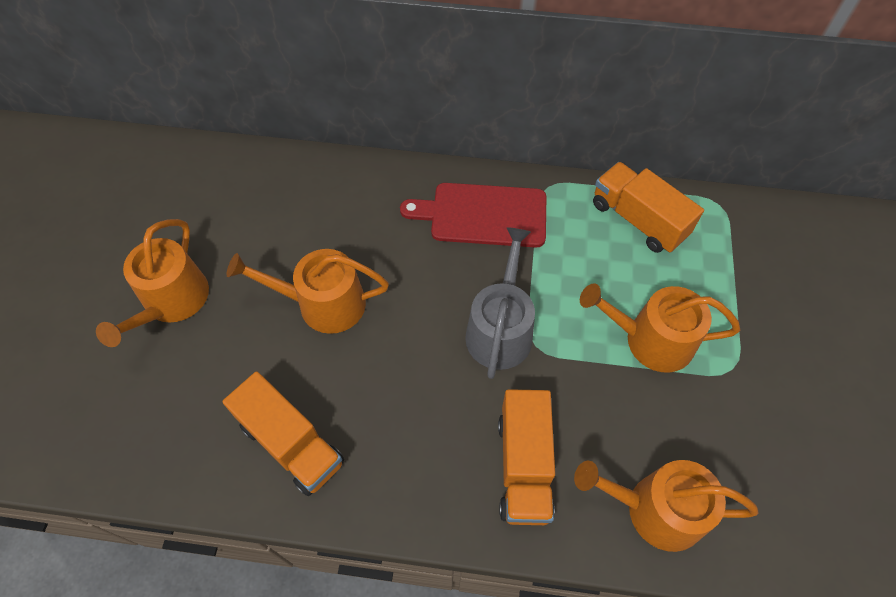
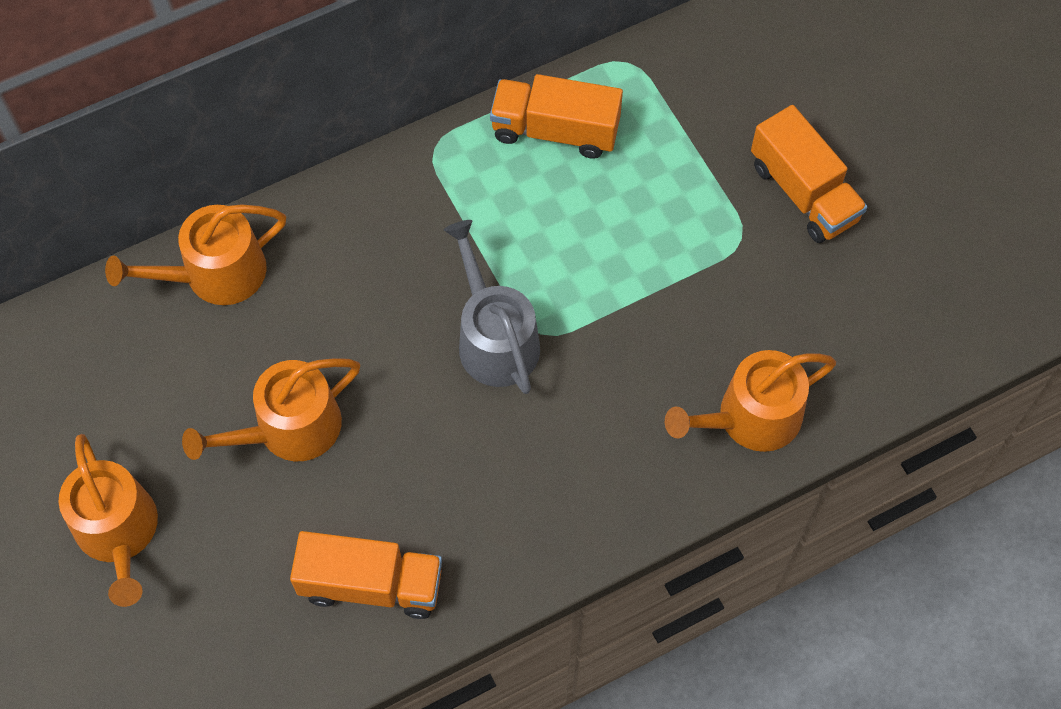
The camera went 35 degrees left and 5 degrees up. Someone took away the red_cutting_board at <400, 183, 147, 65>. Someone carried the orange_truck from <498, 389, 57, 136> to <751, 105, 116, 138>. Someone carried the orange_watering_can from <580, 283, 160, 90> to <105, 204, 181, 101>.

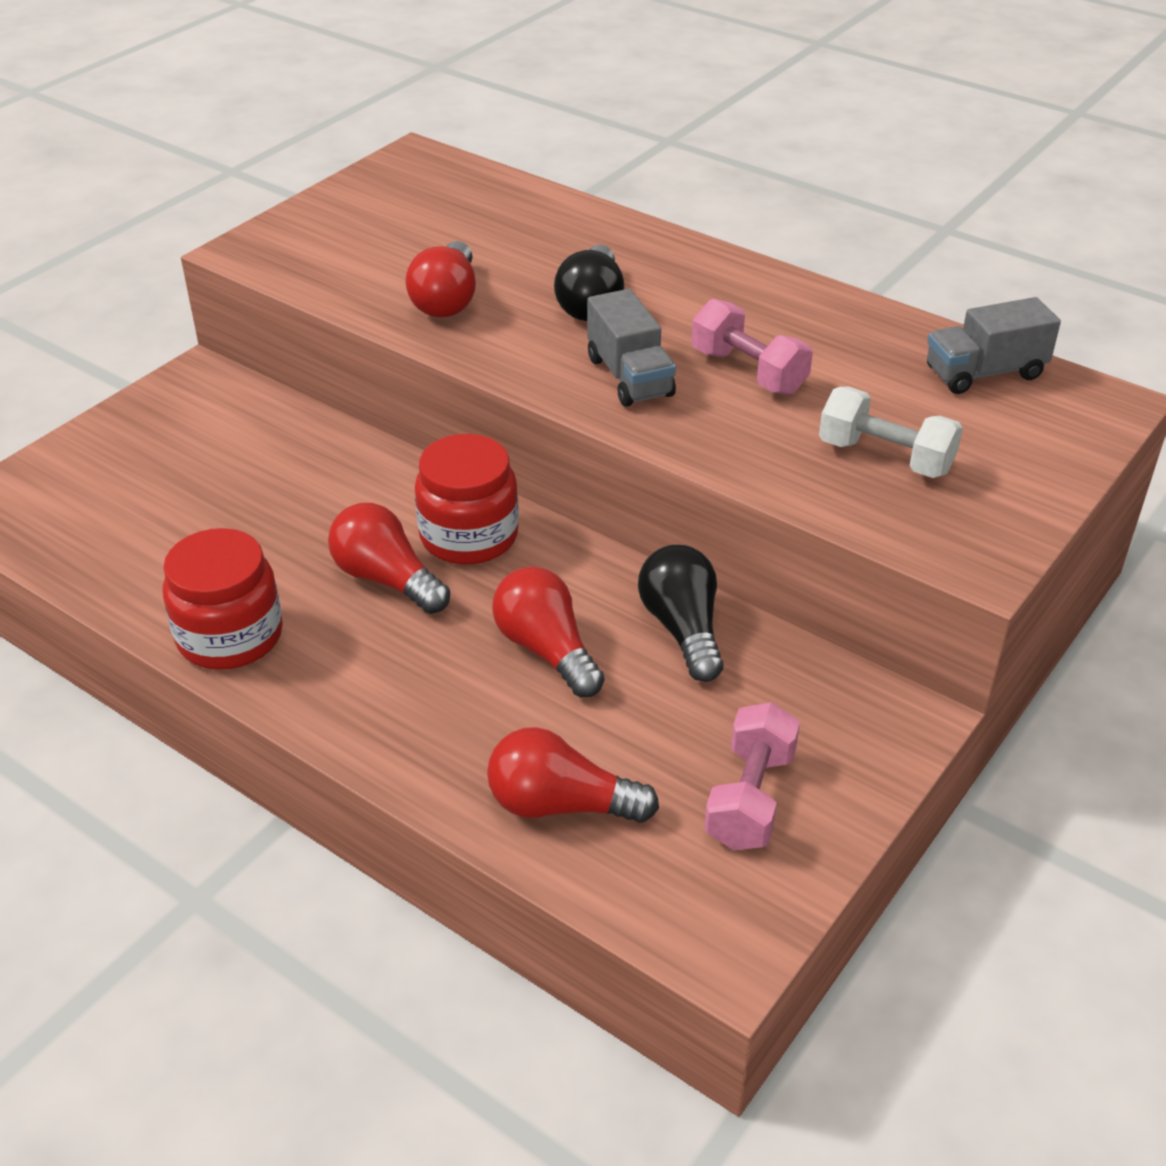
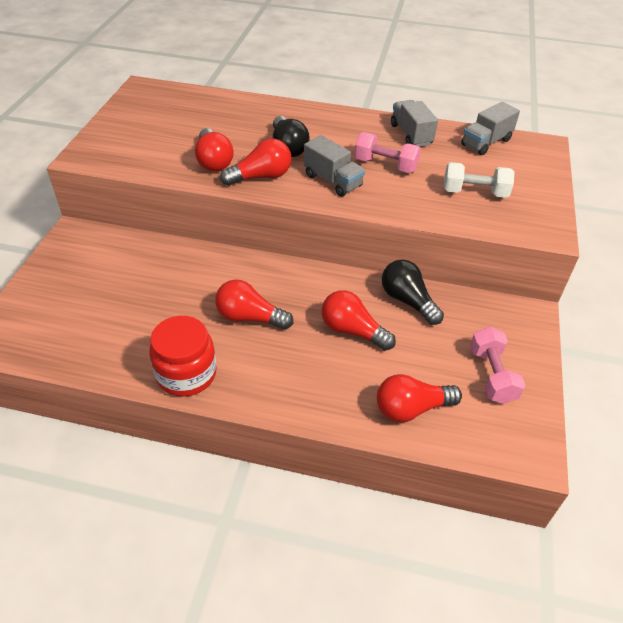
The camera went 25 degrees left and 5 degrees up. Someone took away the red_jar at <415, 434, 104, 131>. Someone put down the red_light_bulb at <220, 139, 71, 47>. Someone put down the grey_truck at <391, 100, 47, 46>.

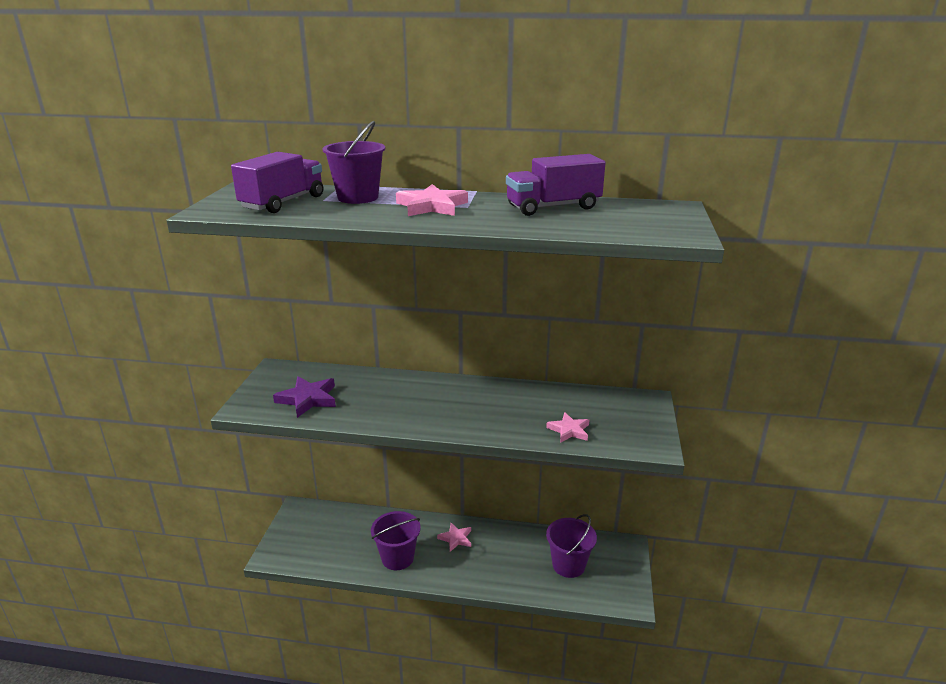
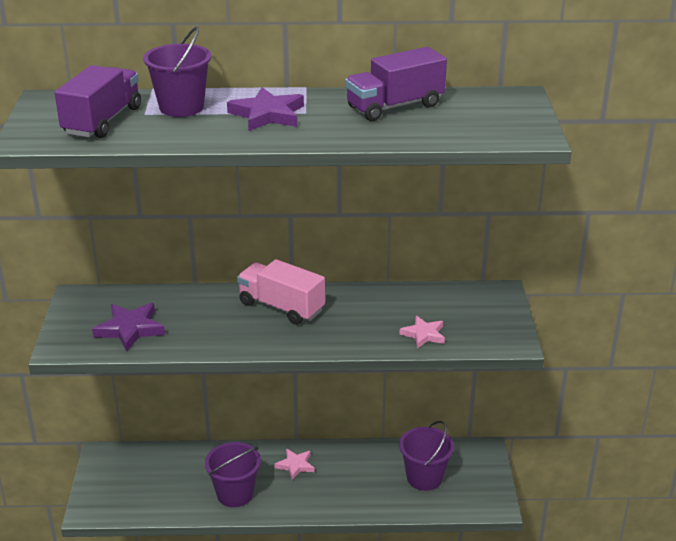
The camera went 10 degrees left and 5 degrees up. Someone put down the pink_truck at <237, 259, 88, 66>. Someone repainted the pink_star at <396, 184, 72, 32>, which became the purple_star at <227, 87, 77, 44>.

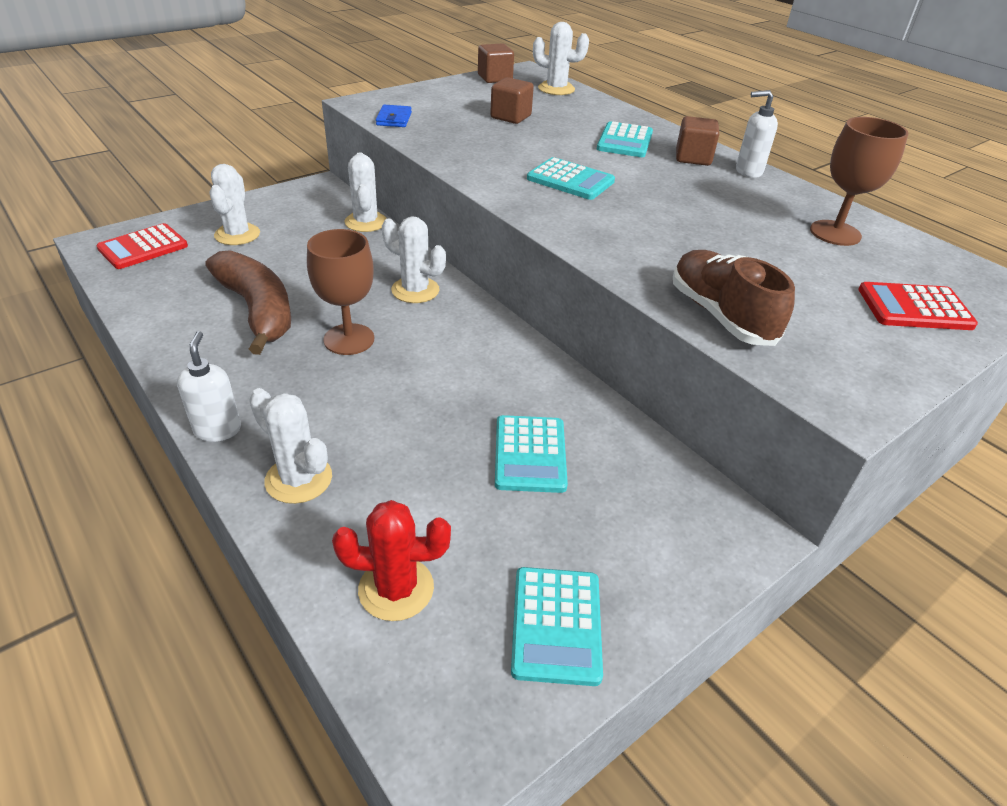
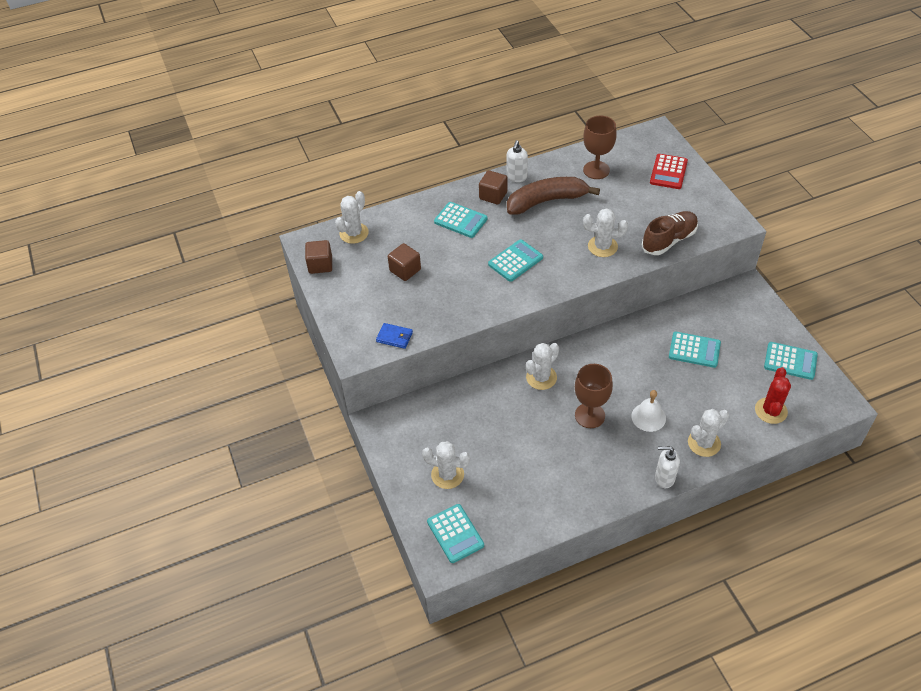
The camera went 70 degrees left and 10 degrees up. Someone put down the white_bell at <631, 390, 35, 42>. Someone carried the brown_banana from <205, 250, 86, 105> to <507, 177, 93, 38>. Someone carried the white_cactus from <344, 152, 43, 80> to <583, 208, 45, 49>. Someone repainted the red_calculator at <96, 223, 92, 46>, which became the turquoise_calculator at <427, 504, 57, 59>. Someone rotated the brown_shoe at <673, 250, 122, 96> by 150 degrees clockwise.

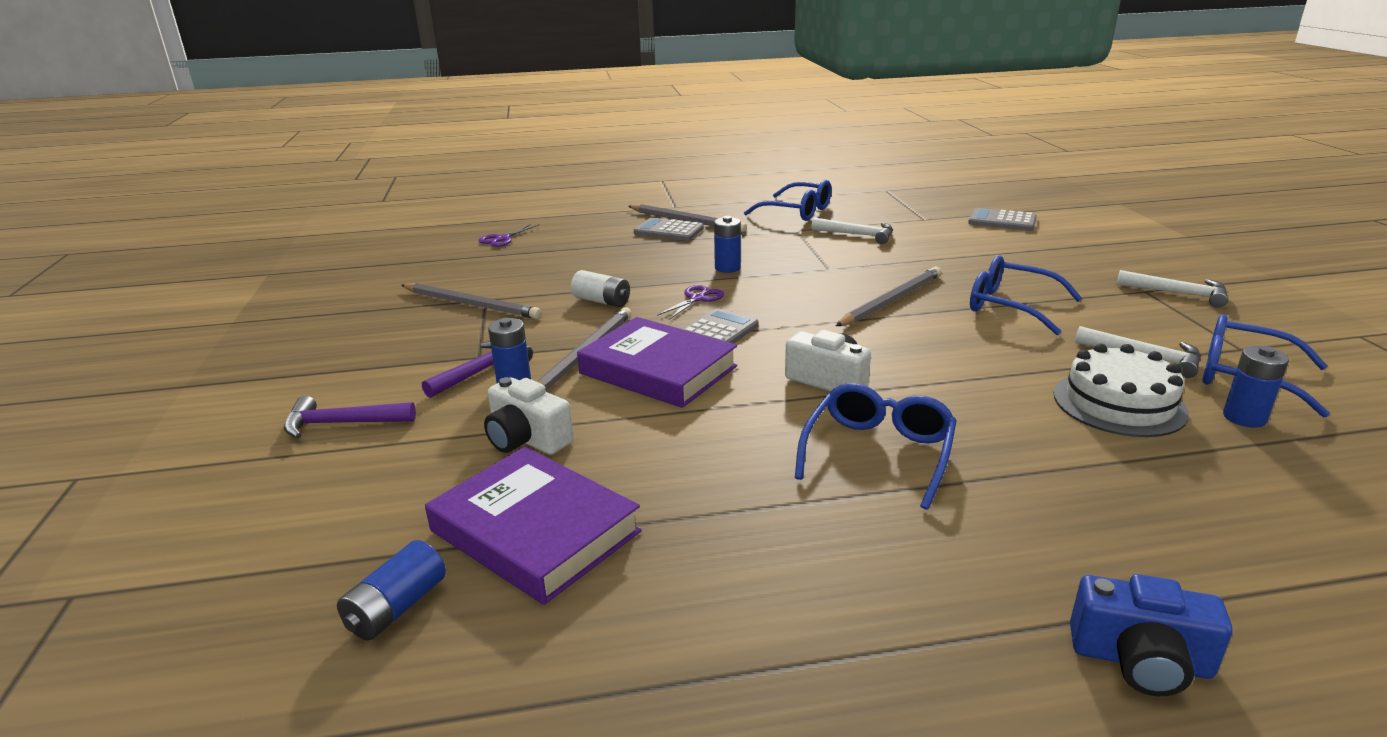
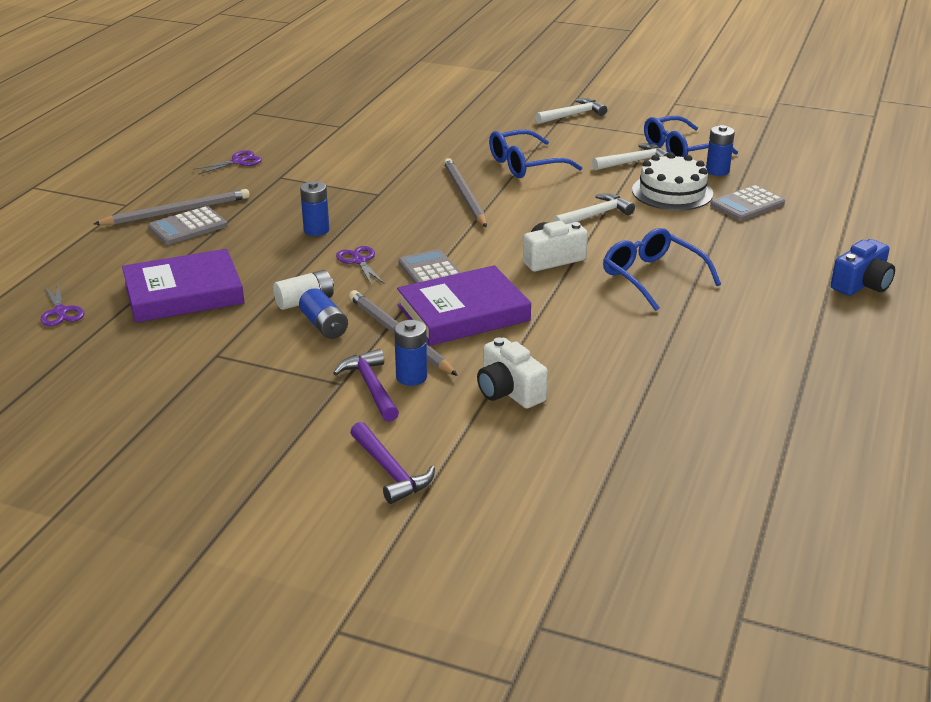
The camera went 60 degrees left and 5 degrees up. Someone took away the grey_pencil at <401, 283, 141, 36>. Someone carried the blue_battery from <337, 540, 109, 101> to <299, 288, 49, 51>. Someone carried the purple_book from <425, 447, 217, 158> to <122, 249, 123, 74>. Someone carried the white_hammer from <812, 218, 81, 26> to <553, 193, 82, 31>. Someone carried the grey_calculator from <968, 208, 69, 23> to <710, 185, 75, 36>. Someone swapped the blue_glasses at <744, 180, 88, 41> for the purple_scissors at <193, 150, 69, 24>. Someone rotated the purple_hammer at <284, 396, 132, 42> by 60 degrees counterclockwise. Someone rotated the white_camera at <484, 377, 89, 78> by 75 degrees clockwise.

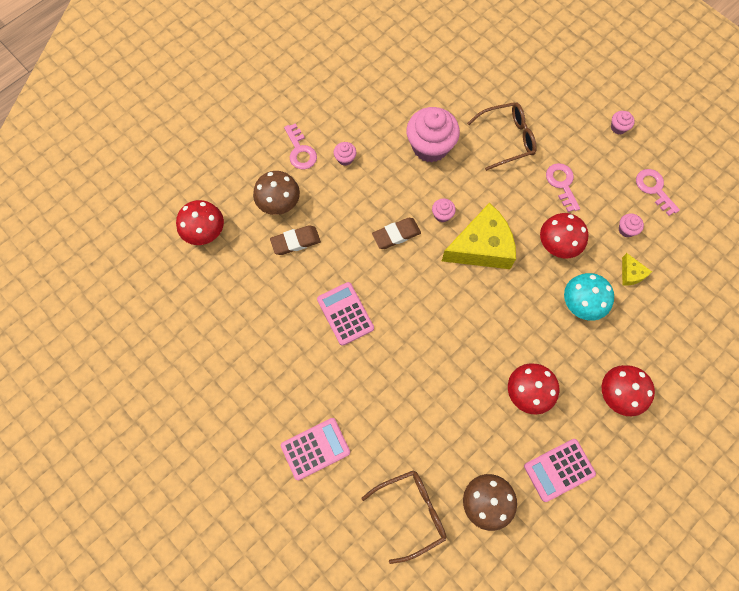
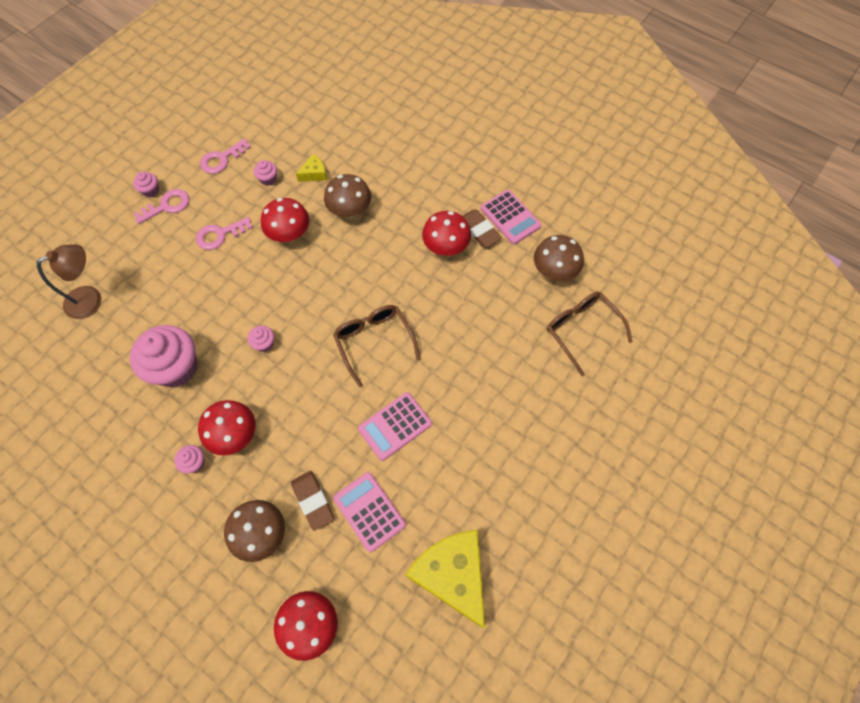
The camera went 100 degrees left and 5 degrees down. Someone put down the brown_lamp at <36, 244, 65, 75>. Someone carried the pink_calculator from <281, 418, 69, 62> to <333, 472, 73, 80>. Someone carried the pink_key from <284, 123, 33, 47> to <134, 189, 55, 35>. Someone carried the brown_eraser from <372, 218, 49, 31> to <463, 209, 39, 38>. Someone carried the yellow_cheese from <442, 203, 74, 66> to <405, 530, 80, 98>. Someone carried the brown_glasses from <467, 102, 69, 69> to <333, 305, 88, 82>. Someone carried the red_mushroom from <602, 365, 53, 51> to <198, 400, 57, 56>. Someone repainted the turquoise_mushroom at <564, 273, 50, 48>, which became the brown_mushroom at <324, 174, 47, 44>.

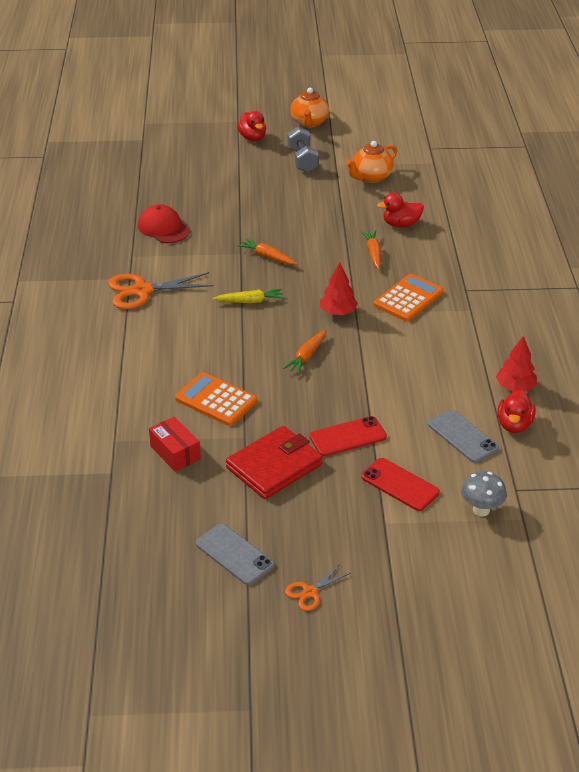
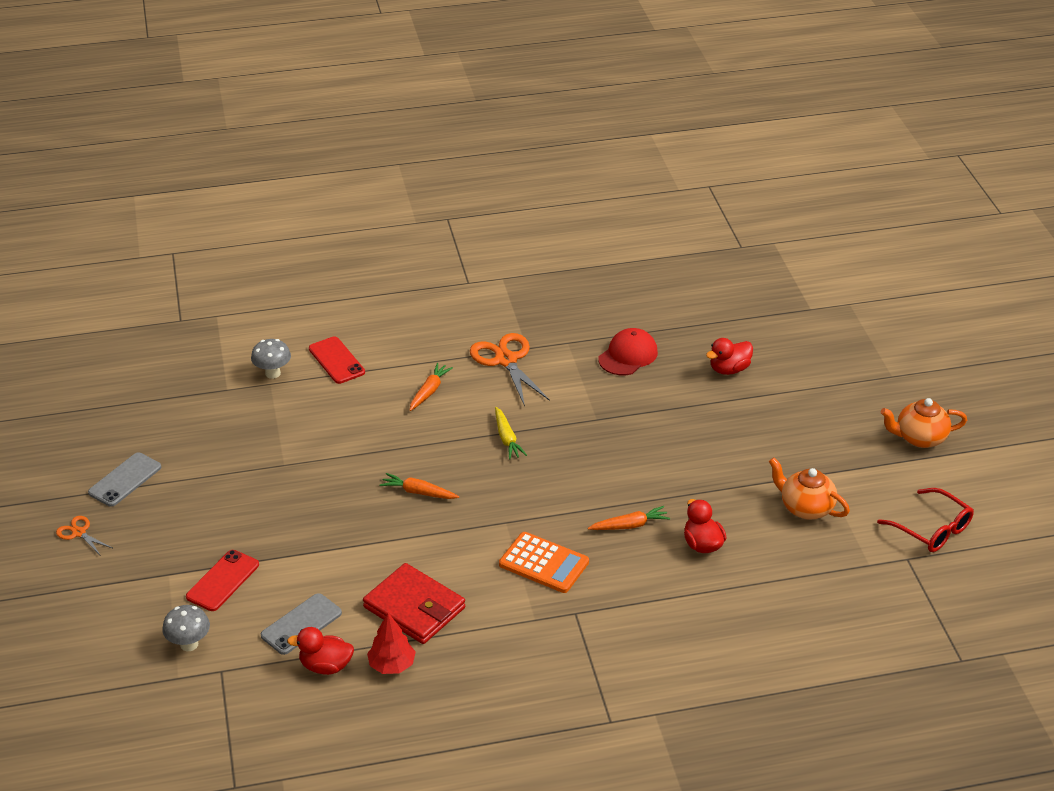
The camera went 80 degrees right and 0 degrees up. Someone took away the red_box at <149, 416, 52, 56>. Someone took away the orange_calculator at <175, 372, 82, 54>. Someone took away the grey_dumbbell at <287, 127, 32, 46>. Someone took away the red_tree at <320, 262, 38, 53>. Someone put down the grey_mushroom at <251, 339, 40, 40>. Someone put down the red_glasses at <877, 488, 97, 64>. Someone carried the red_wallet from <226, 426, 97, 73> to <363, 563, 102, 81>. Someone carried the red_duck from <237, 111, 29, 30> to <706, 338, 47, 37>. Someone carried the orange_carrot from <237, 238, 60, 27> to <410, 363, 43, 48>. Someone carried the red_phone from <310, 416, 77, 40> to <309, 336, 56, 48>.

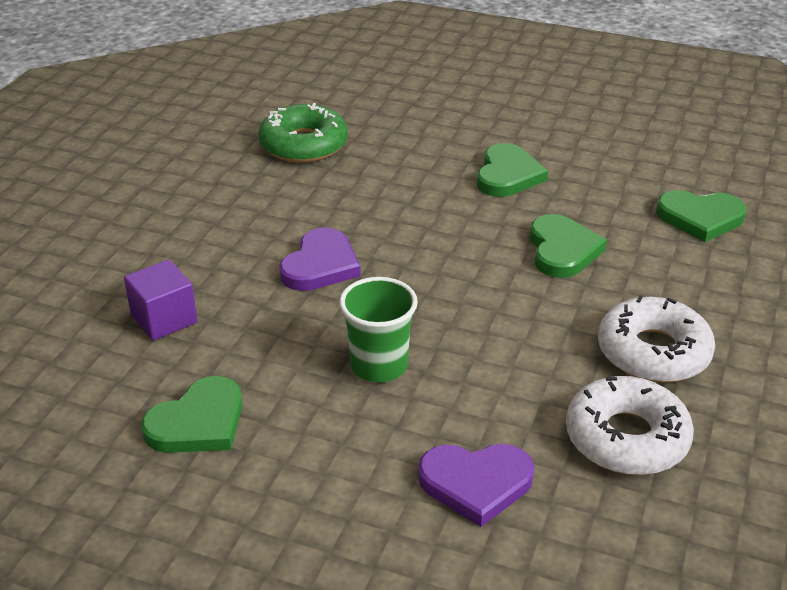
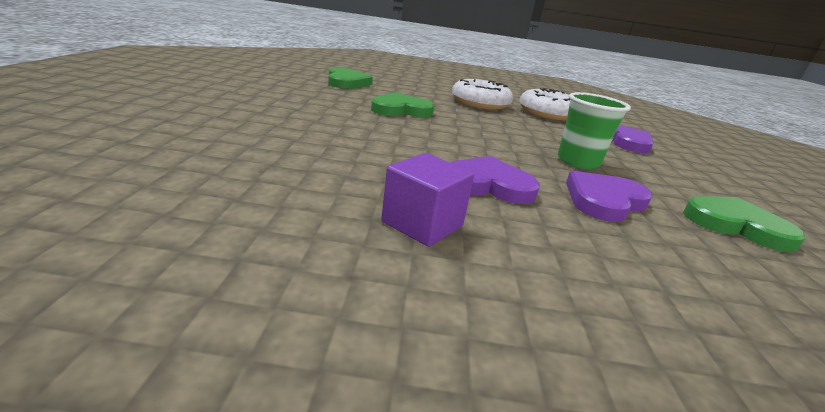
The camera went 110 degrees left and 10 degrees down. Someone took away the green_donut at <258, 103, 90, 60>. Someone took away the green_heart at <477, 143, 71, 54>. Someone put down the purple_heart at <566, 171, 86, 51>. Someone carried the purple_cube from <124, 260, 73, 81> to <381, 153, 93, 94>.

